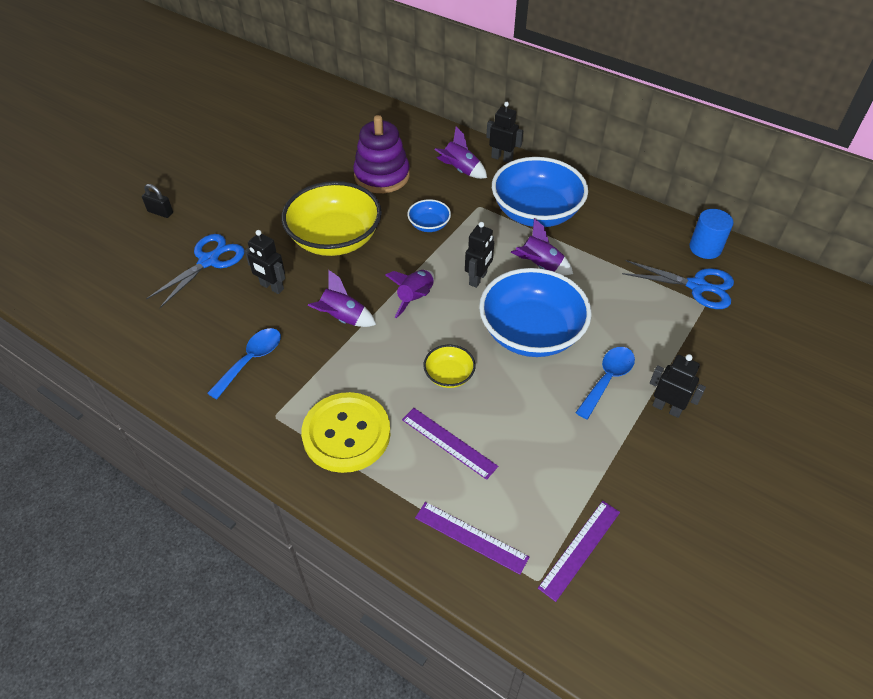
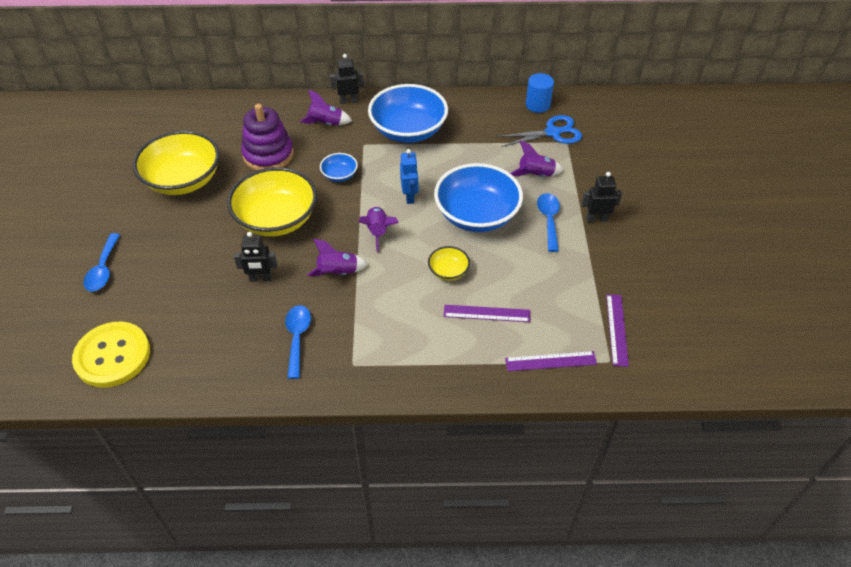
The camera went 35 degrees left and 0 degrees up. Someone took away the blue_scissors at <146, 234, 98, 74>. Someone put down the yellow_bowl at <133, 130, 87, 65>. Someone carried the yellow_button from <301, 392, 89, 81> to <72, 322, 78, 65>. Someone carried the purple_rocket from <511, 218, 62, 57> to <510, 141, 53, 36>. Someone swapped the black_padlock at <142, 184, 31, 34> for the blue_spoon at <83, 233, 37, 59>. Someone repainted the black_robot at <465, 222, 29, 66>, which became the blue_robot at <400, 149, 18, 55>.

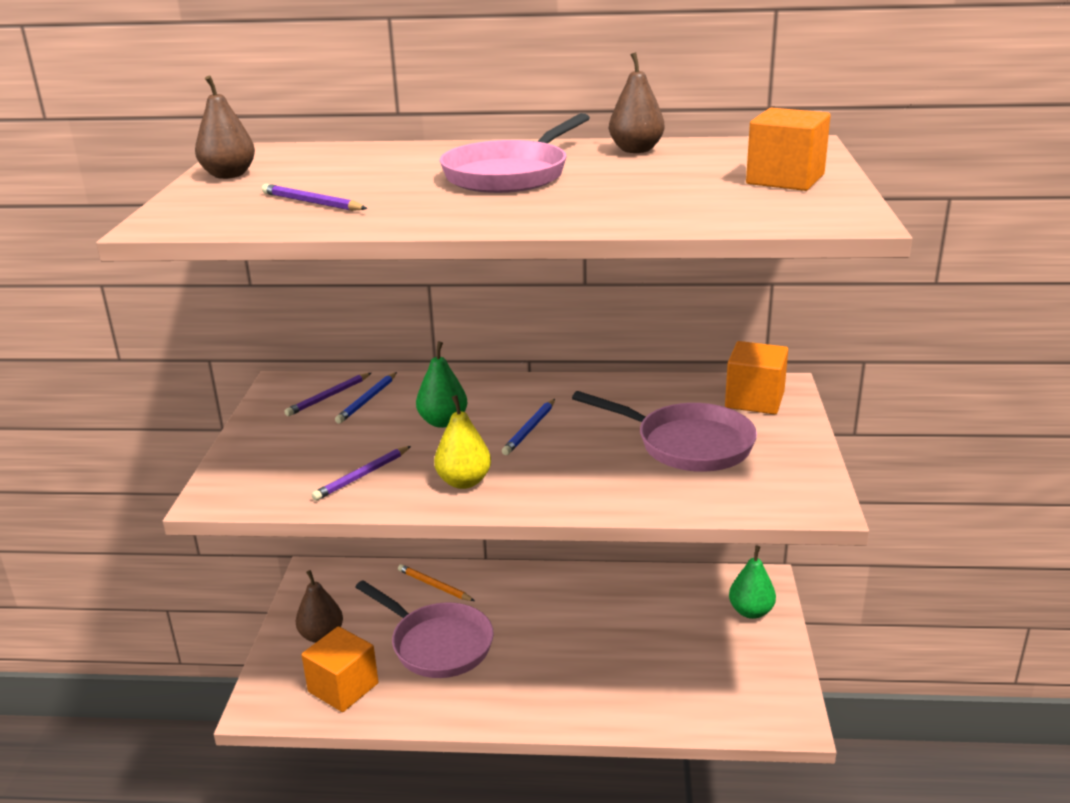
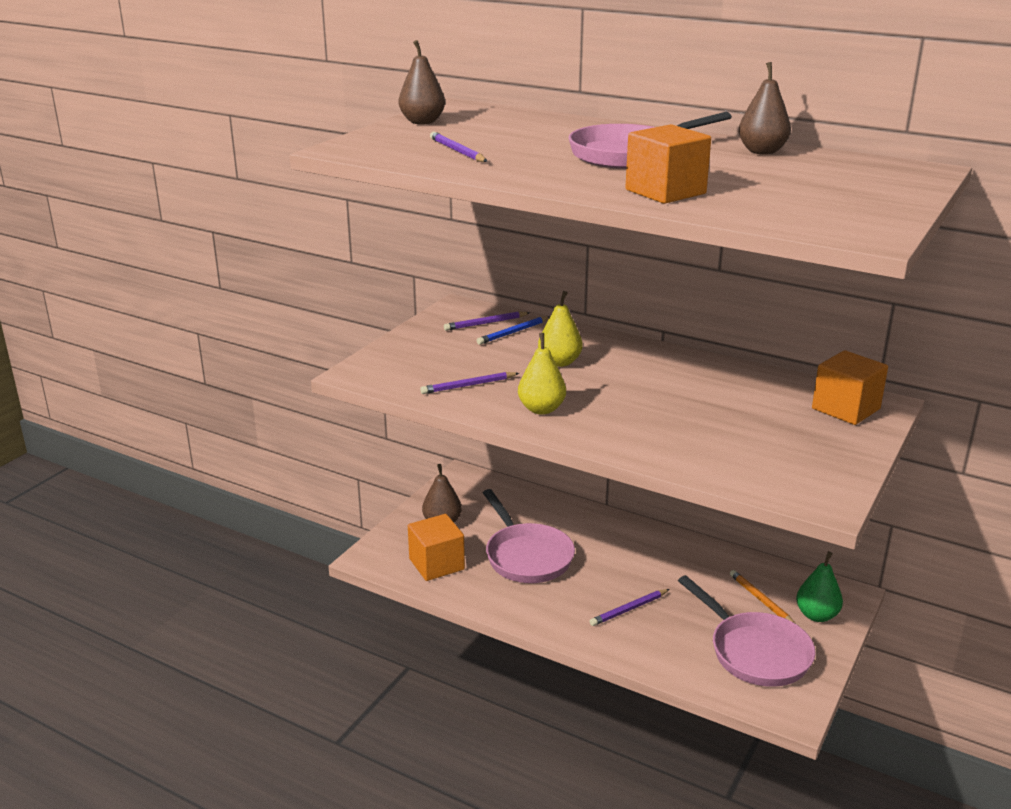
The camera went 25 degrees right and 0 degrees up. Someone took away the blue_pencil at <502, 399, 53, 56>. Someone put down the purple_pencil at <590, 589, 80, 37>. Someone carried the orange_pencil from <398, 564, 77, 37> to <730, 570, 66, 54>. Someone carried the pink_pan from <572, 391, 185, 81> to <678, 575, 137, 112>. Someone carried the orange_cube from <746, 108, 85, 83> to <625, 124, 86, 80>. Someone repainted the green_pear at <416, 342, 51, 86>, which became the yellow_pear at <538, 291, 45, 76>.

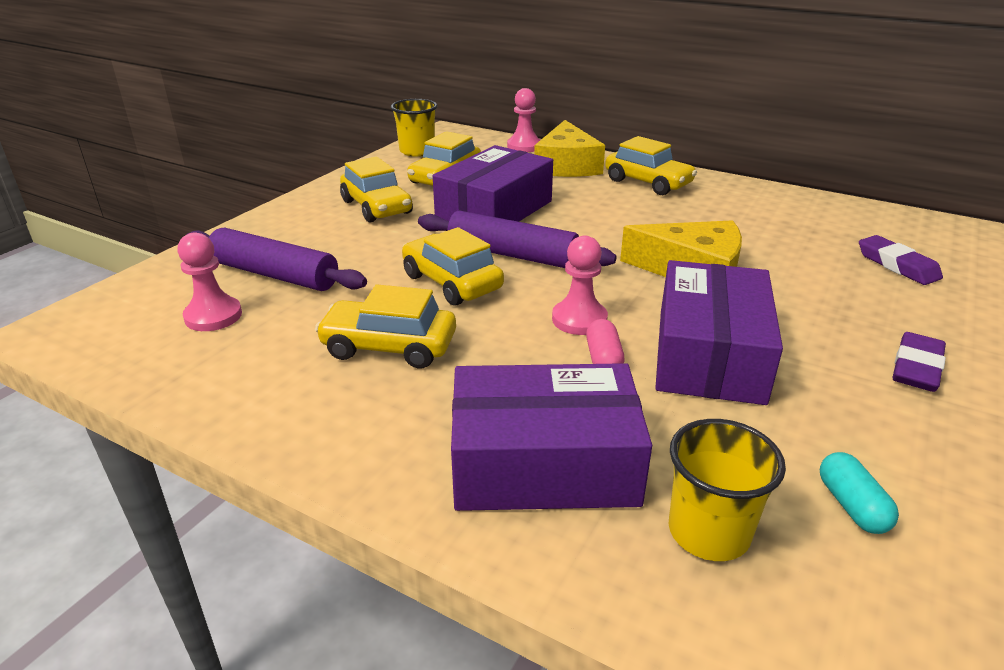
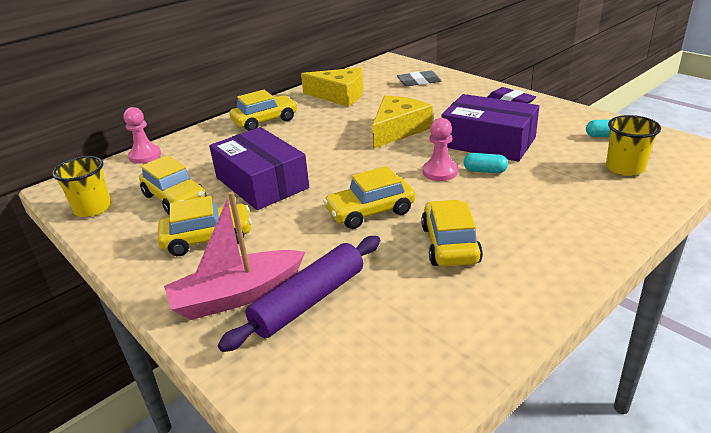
The camera went 70 degrees left and 0 degrees up. Someone took away the pink_pawn at <178, 233, 64, 98>. Someone took away the purple_rolling_pin at <418, 211, 199, 57>. Someone took away the purple_box at <451, 363, 201, 148>. Someone put down the pink_boat at <164, 192, 141, 128>. Someone carried the yellow_cheese from <534, 120, 71, 57> to <301, 67, 62, 40>. Someone repainted the pink_capsule at <586, 319, 38, 45>, which became the turquoise_capsule at <464, 153, 44, 20>. Someone repainted the purple_eraser at <859, 235, 84, 50>, which became the grey_eraser at <397, 71, 45, 15>. Someone rotated the yellow_car at <315, 285, 141, 84> by 150 degrees clockwise.

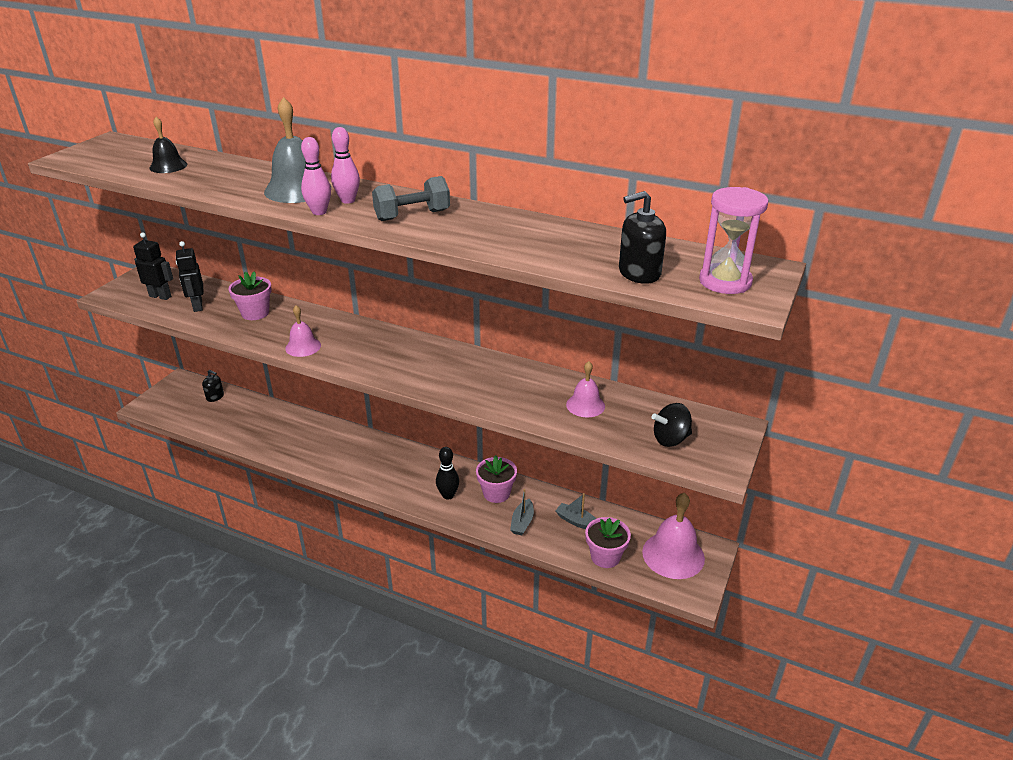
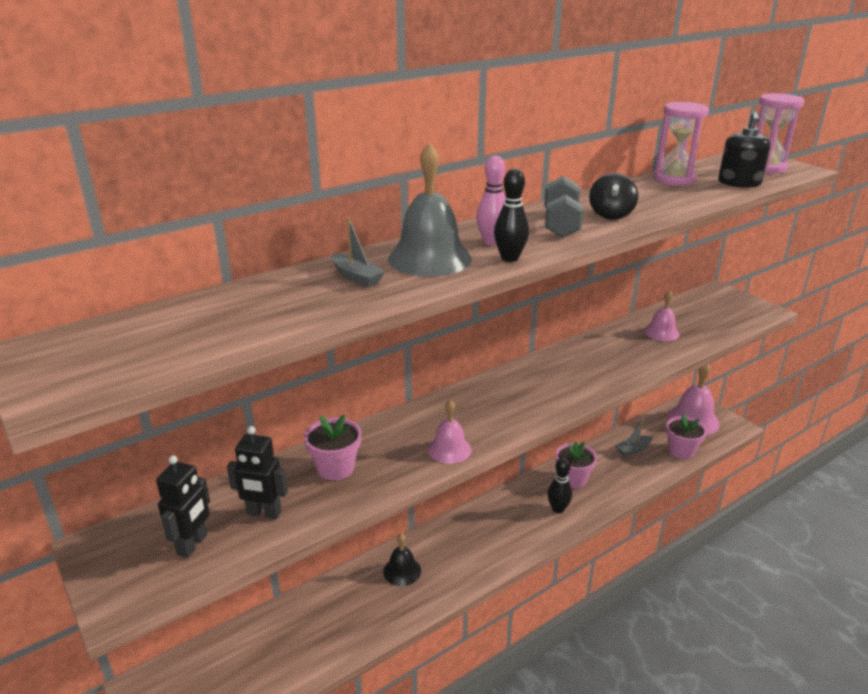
The camera went 60 degrees left and 5 degrees down. Someone took away the black_soap_dispenser at <202, 370, 22, 32>. Someone put down the pink_hourglass at <653, 102, 56, 84>. Someone carried the black_bell from <149, 117, 38, 56> to <383, 533, 38, 53>. Someone carried the grey_boat from <510, 489, 24, 46> to <331, 217, 54, 70>. Someone carried the black_spinning_top from <652, 403, 40, 44> to <589, 173, 49, 47>. Someone repainted the pink_bowling_pin at <301, 137, 30, 78>, which became the black_bowling_pin at <494, 169, 35, 93>. Someone rotated the black_robot at <133, 232, 40, 68> by 150 degrees clockwise.

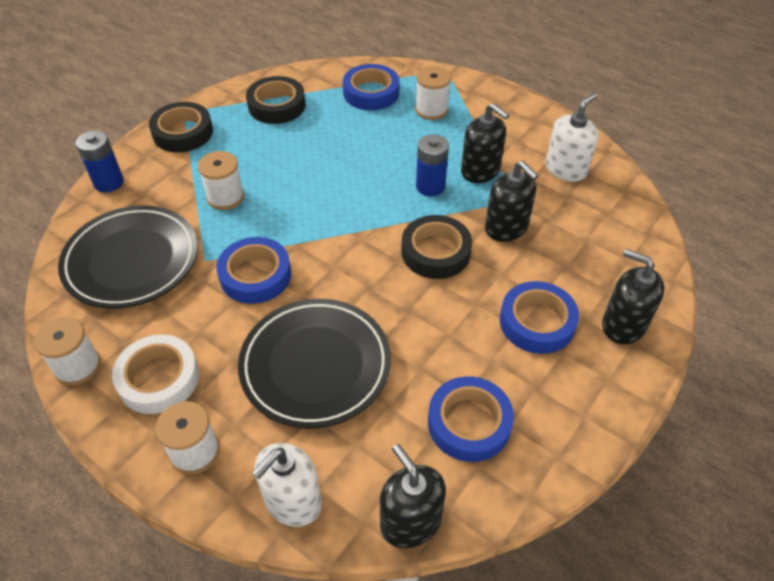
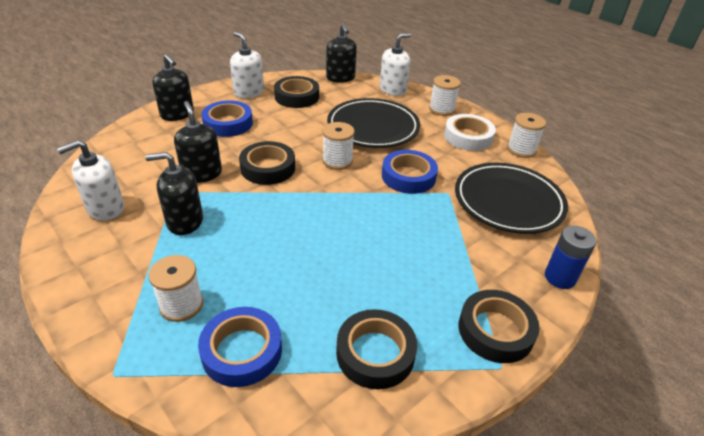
The camera went 170 degrees left and 10 degrees down. Someone took away the blue_battery at <416, 134, 33, 62>. Someone put down the white_soap_dispenser at <230, 32, 34, 66>. Someone carried the white_spool from <198, 151, 46, 59> to <322, 122, 33, 48>. Someone repainted the blue_tape at <428, 376, 86, 86>, which became the black_tape at <274, 76, 45, 32>. Someone rotated the black_soap_dispenser at <461, 103, 48, 80> by 60 degrees counterclockwise.

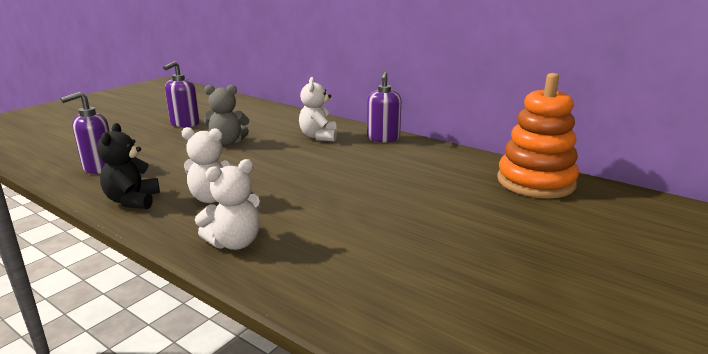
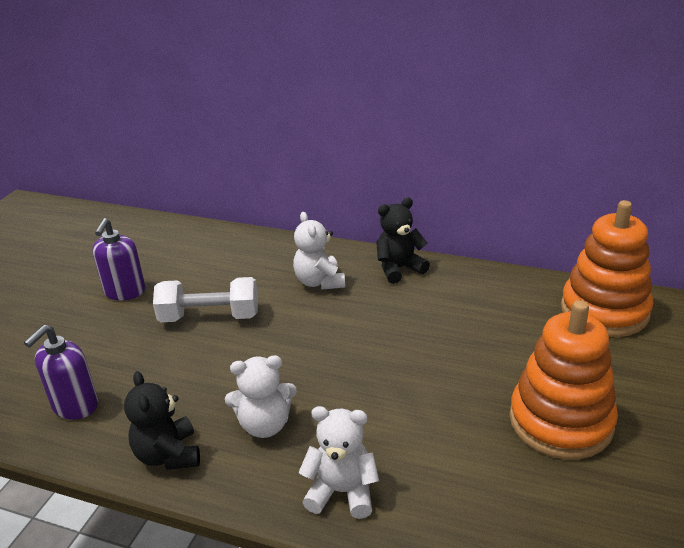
The camera went 15 degrees left and 10 degrees up. Someone put down the orange_stacking_toy at <510, 300, 108, 159>. Someone swapped the grey_teddy_bear at <204, 85, 45, 60> for the white_dumbbell at <153, 277, 105, 45>. Someone swapped the purple_soap_dispenser at <367, 71, 34, 71> for the black_teddy_bear at <376, 198, 54, 86>. Someone rotated the white_teddy_bear at <195, 159, 66, 91> by 120 degrees counterclockwise.

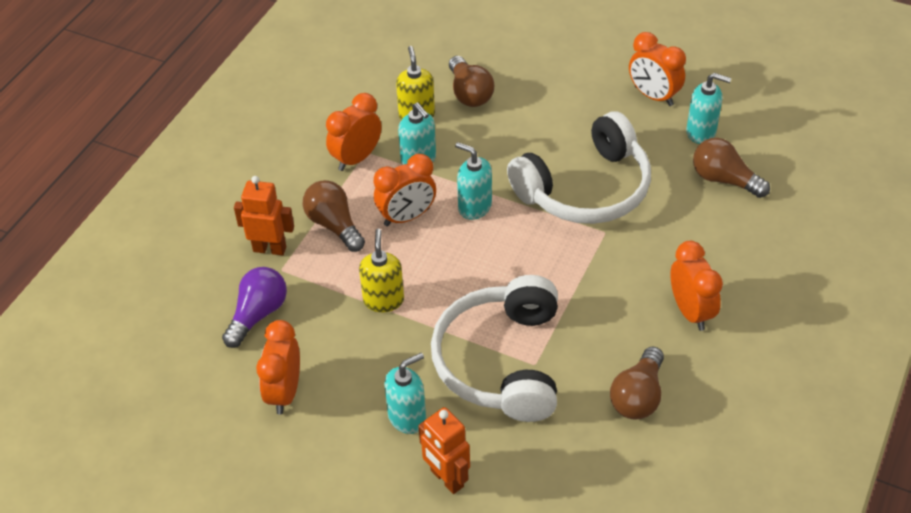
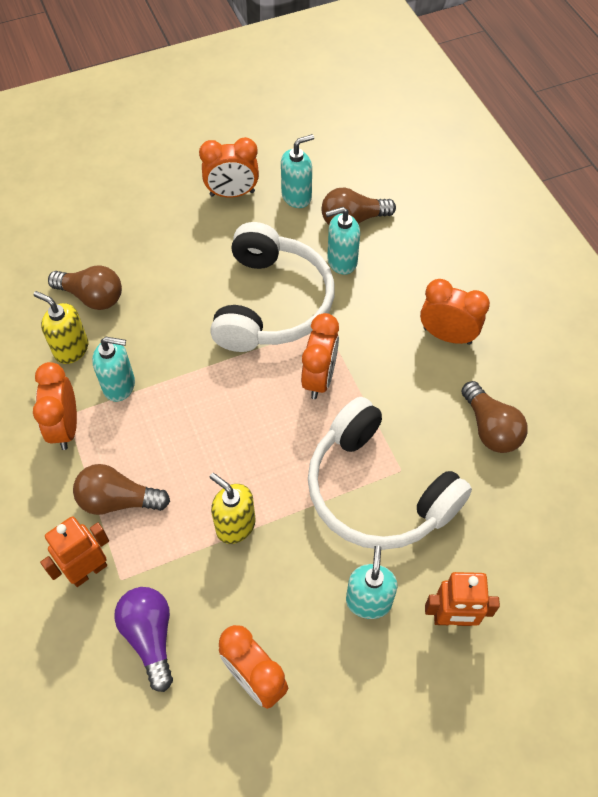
The camera went 50 degrees left and 10 degrees up. Someone carried the orange_clock from <374, 154, 62, 72> to <301, 313, 38, 86>. Someone carried the turquoise_soap_dispenser from <455, 142, 37, 78> to <325, 207, 35, 68>.

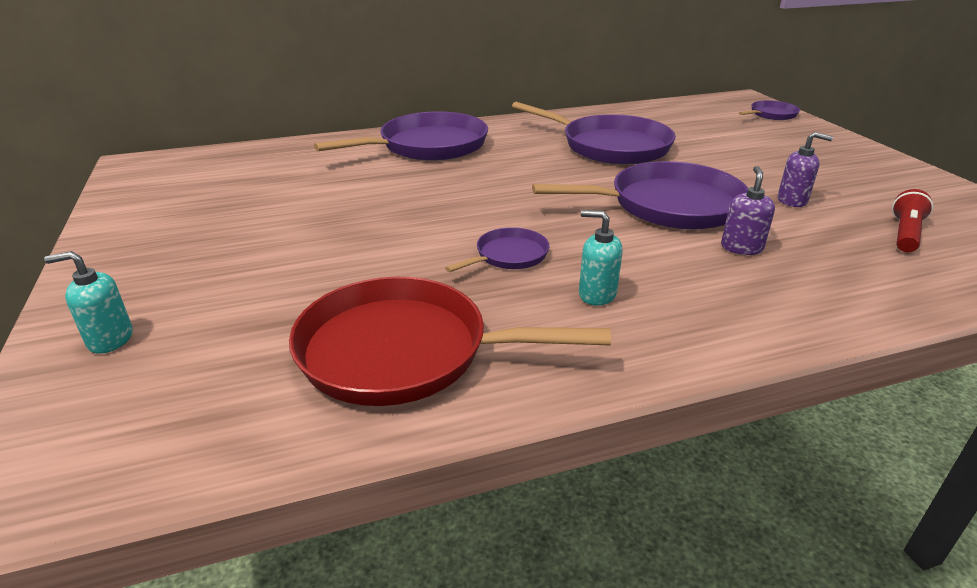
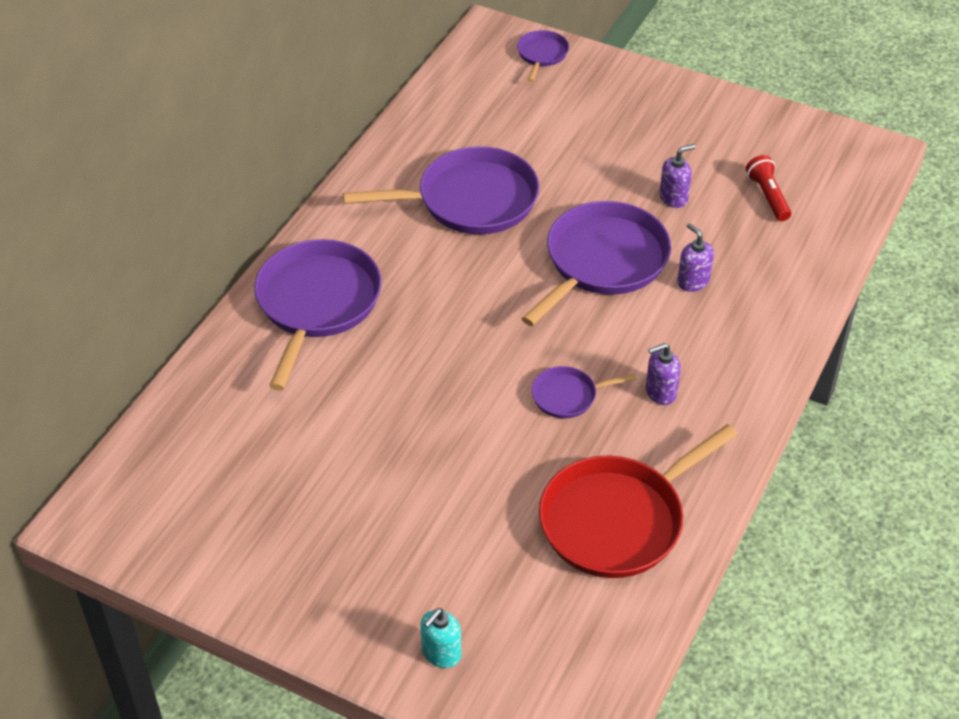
The camera went 45 degrees left and 15 degrees up. Someone repainted the turquoise_soap_dispenser at <579, 210, 43, 96>, which became the purple_soap_dispenser at <646, 343, 35, 62>. Someone rotated the purple_pan at <445, 227, 104, 45> by 105 degrees counterclockwise.

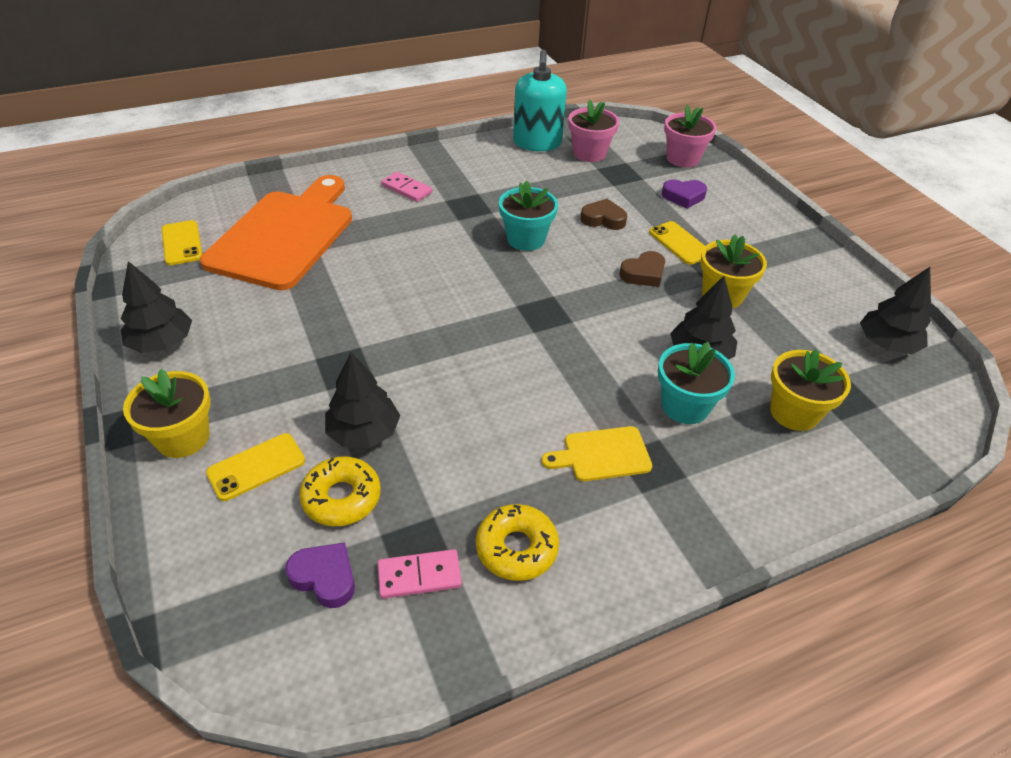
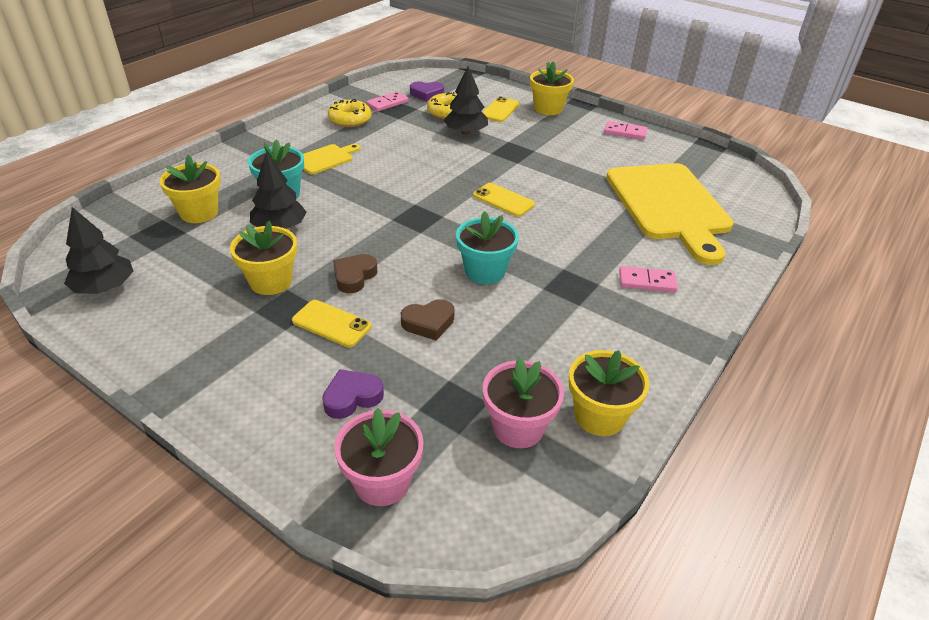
The camera went 150 degrees right and 5 degrees down. Someone carried the yellow_phone from <162, 220, 40, 45> to <473, 183, 62, 34>. Someone swapped the black_tree at <121, 261, 71, 92> for the pink_domino at <604, 121, 44, 19>. Someone swapped the turquoise_soap_dispenser at <513, 50, 54, 101> for the yellow_flower_pot at <569, 350, 80, 86>. Someone repainted the orange_cutting_board at <200, 175, 152, 115>, which became the yellow_cutting_board at <606, 163, 128, 102>.

